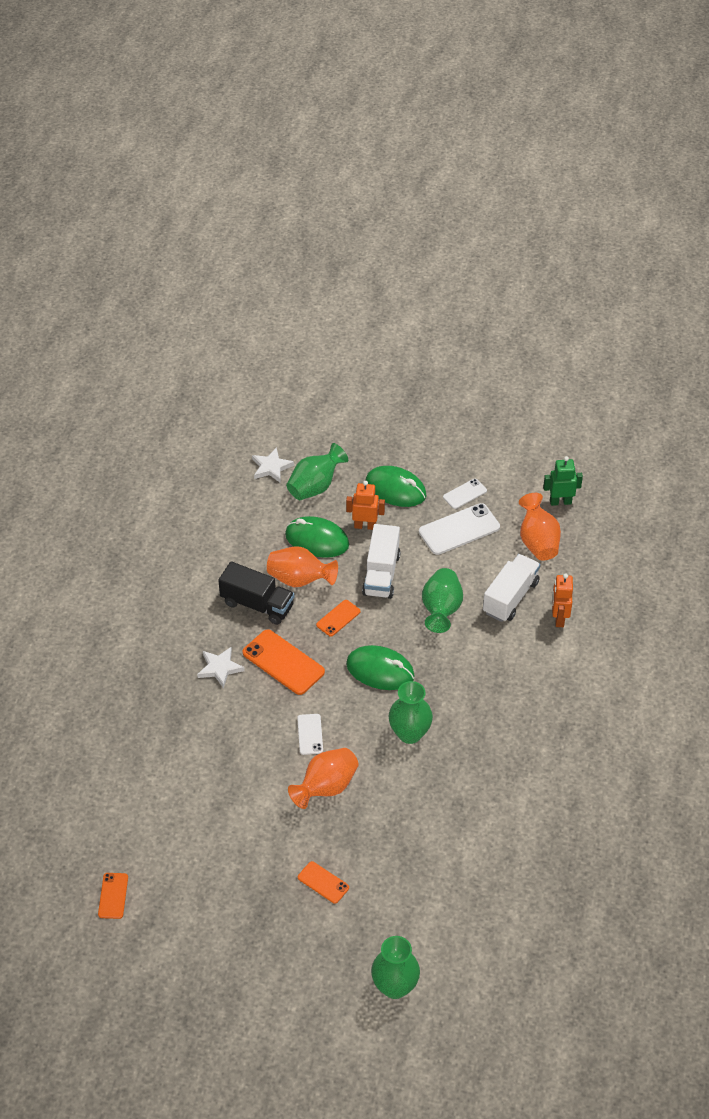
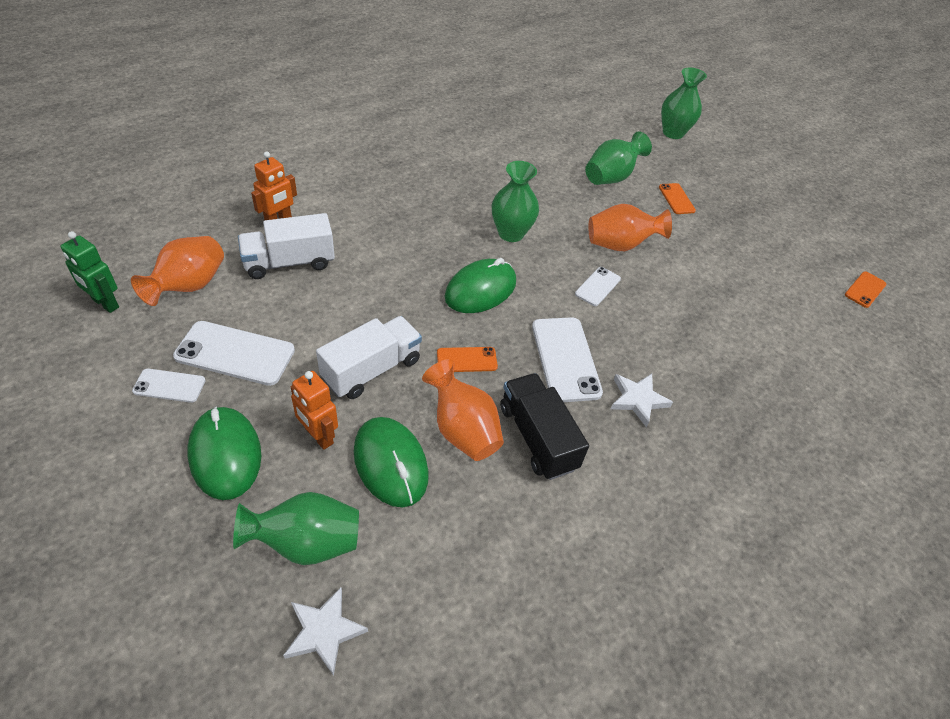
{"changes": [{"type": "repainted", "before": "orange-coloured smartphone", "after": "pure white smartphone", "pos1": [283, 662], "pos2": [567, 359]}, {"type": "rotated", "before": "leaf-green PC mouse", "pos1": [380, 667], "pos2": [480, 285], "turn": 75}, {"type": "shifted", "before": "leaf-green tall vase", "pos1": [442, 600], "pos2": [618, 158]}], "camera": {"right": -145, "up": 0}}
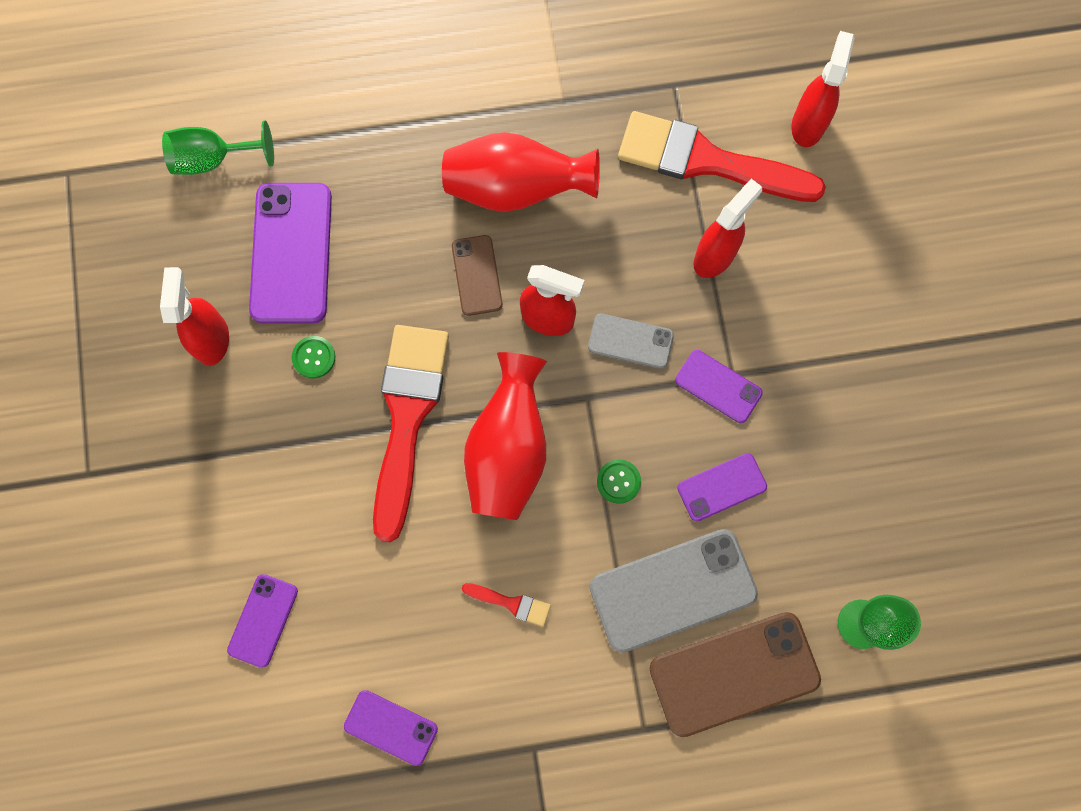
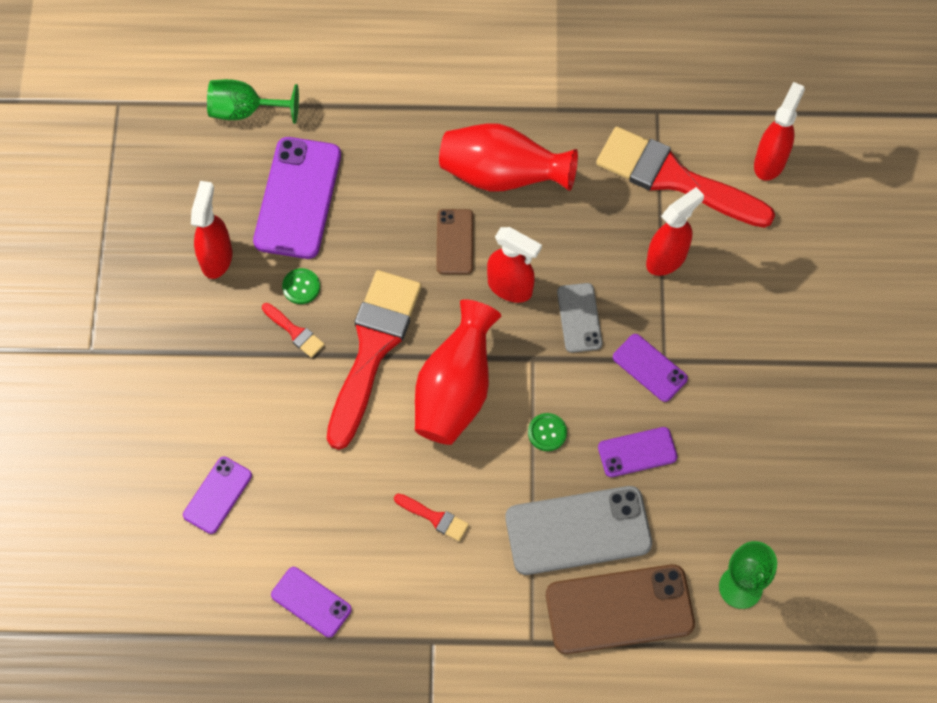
{"changes": [{"type": "rotated", "before": "grey smartphone", "pos1": [631, 341], "pos2": [579, 318], "turn": 60}, {"type": "new", "after": "crimson brush", "pos2": [293, 330]}], "camera": {"right": 10, "up": -10}}
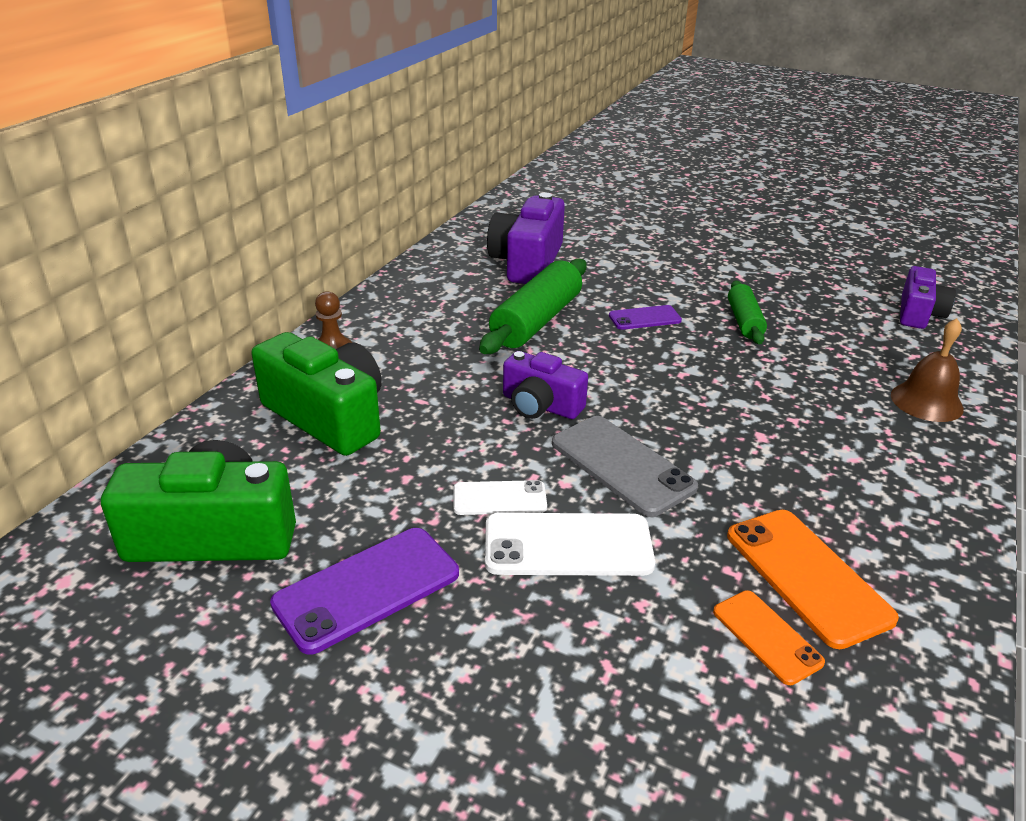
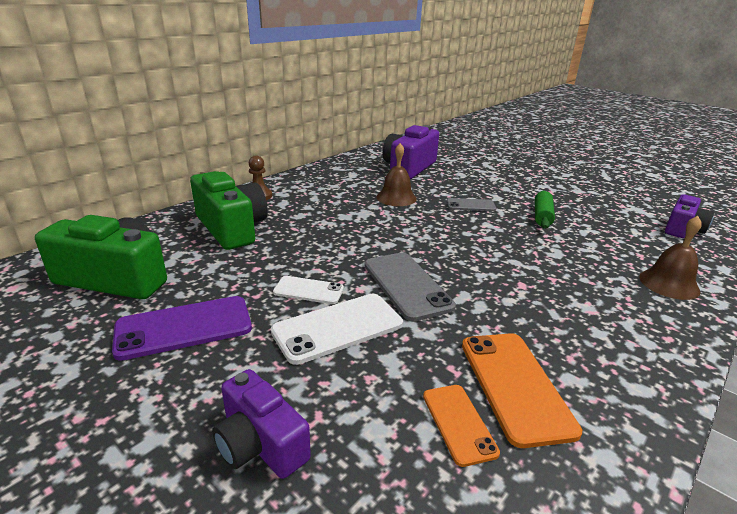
{"changes": [{"type": "swapped", "before": "leaf-green rolling pin", "after": "brown school bell", "pos1": [533, 306], "pos2": [397, 174]}, {"type": "rotated", "before": "pure white smartphone", "pos1": [570, 544], "pos2": [337, 329], "turn": -45}, {"type": "shifted", "before": "royal purple camera", "pos1": [545, 385], "pos2": [261, 424]}, {"type": "repainted", "before": "royal purple smartphone", "after": "grey smartphone", "pos1": [645, 317], "pos2": [471, 204]}], "camera": {"right": 15, "up": -5}}
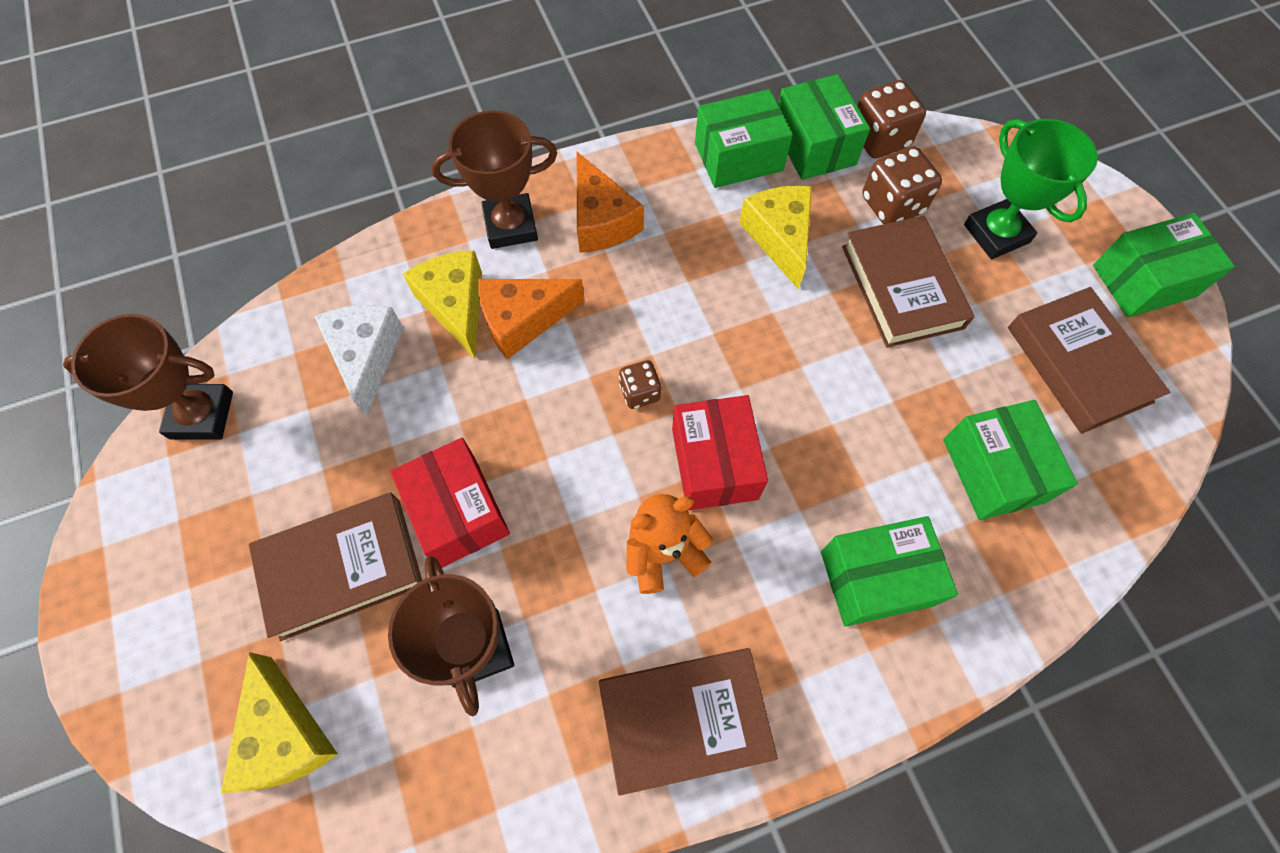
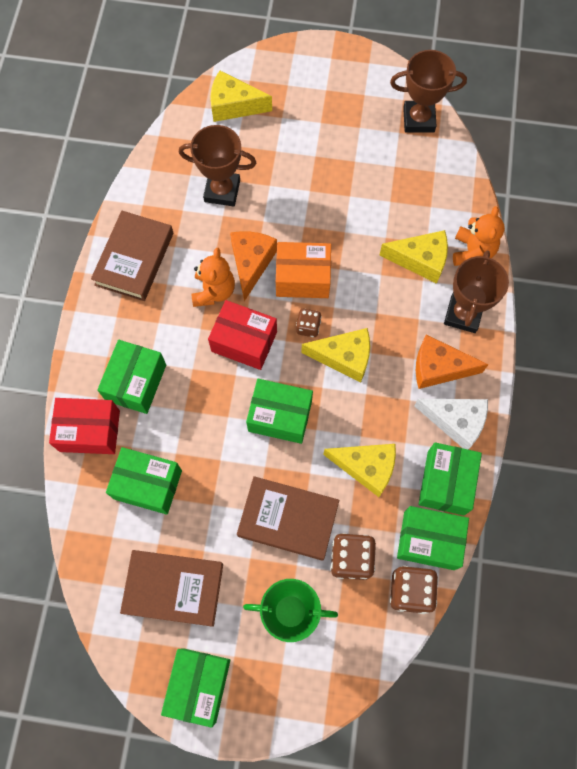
{"changes": [{"type": "rotated", "before": "brown award cup", "pos1": [148, 377], "pos2": [428, 91], "turn": 60}, {"type": "gone", "before": "brown hardcover", "pos1": [335, 566]}, {"type": "shifted", "before": "pure white cheese", "pos1": [359, 361], "pos2": [451, 424]}, {"type": "shifted", "before": "crimson parcel", "pos1": [450, 503], "pos2": [84, 426]}, {"type": "shifted", "before": "orange-coloured cheese", "pos1": [531, 319], "pos2": [253, 266]}, {"type": "new", "after": "leaf-green parcel", "pos2": [279, 411]}, {"type": "new", "after": "orange-coloured parcel", "pos2": [303, 270]}, {"type": "new", "after": "yellow cheese", "pos2": [335, 355]}, {"type": "new", "after": "orange-coloured teddy", "pos2": [479, 236]}], "camera": {"right": 120, "up": 5}}
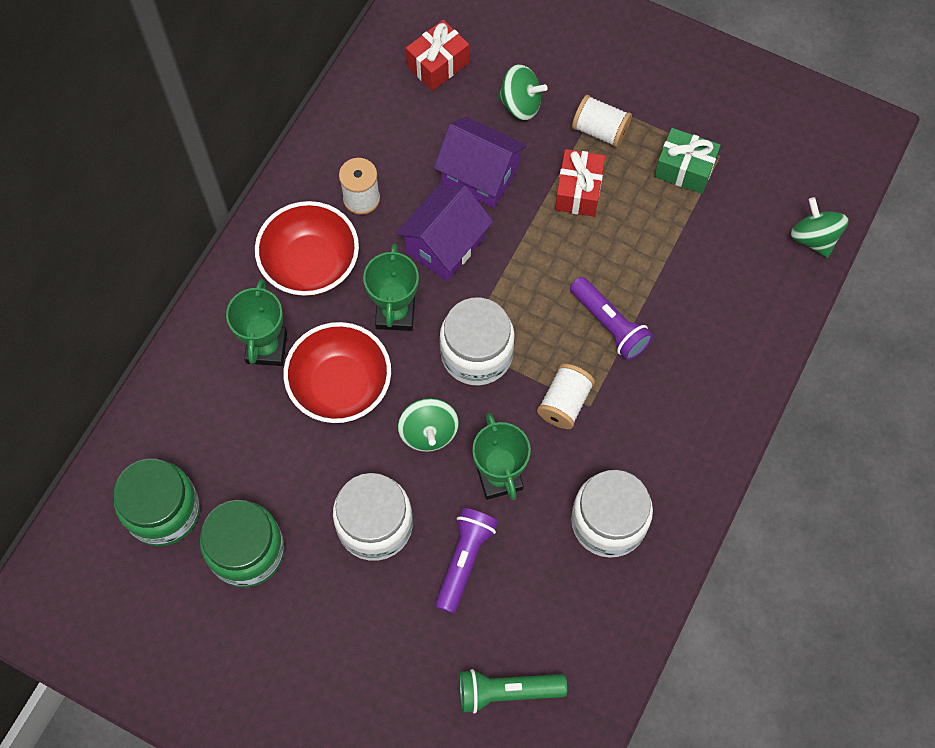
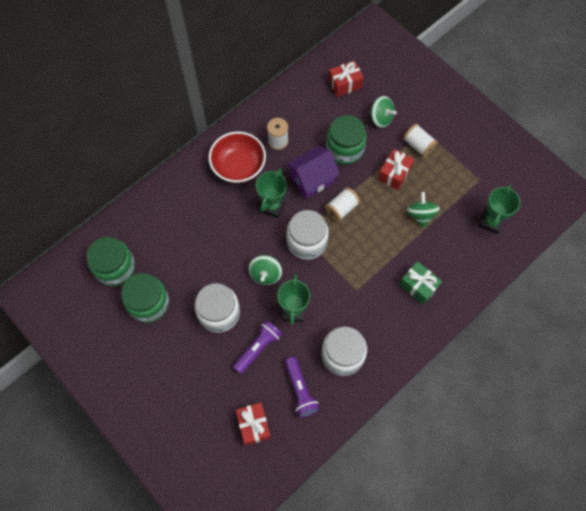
{"changes": [{"type": "shifted", "before": "leaf-green award cup", "pos1": [256, 322], "pos2": [499, 209]}, {"type": "gone", "before": "crimson bowl", "pos1": [337, 372]}, {"type": "swapped", "before": "royal purple toy house", "after": "leaf-green preserve jar", "pos1": [480, 162], "pos2": [346, 140]}, {"type": "swapped", "before": "leaf-green flashlight", "after": "crimson wrapped gift", "pos1": [513, 691], "pos2": [253, 424]}, {"type": "shifted", "before": "pure white bobbin", "pos1": [566, 396], "pos2": [342, 204]}, {"type": "shifted", "before": "royal purple flashlight", "pos1": [611, 318], "pos2": [302, 387]}, {"type": "shifted", "before": "leaf-green wrapped gift", "pos1": [687, 161], "pos2": [420, 283]}, {"type": "shifted", "before": "leaf-green whirligig", "pos1": [820, 227], "pos2": [423, 210]}], "camera": {"right": 20, "up": 0}}
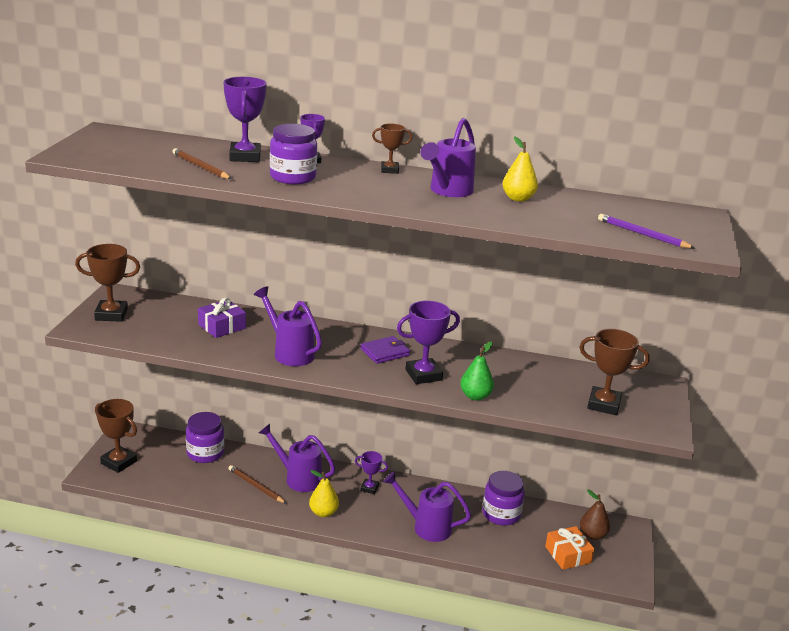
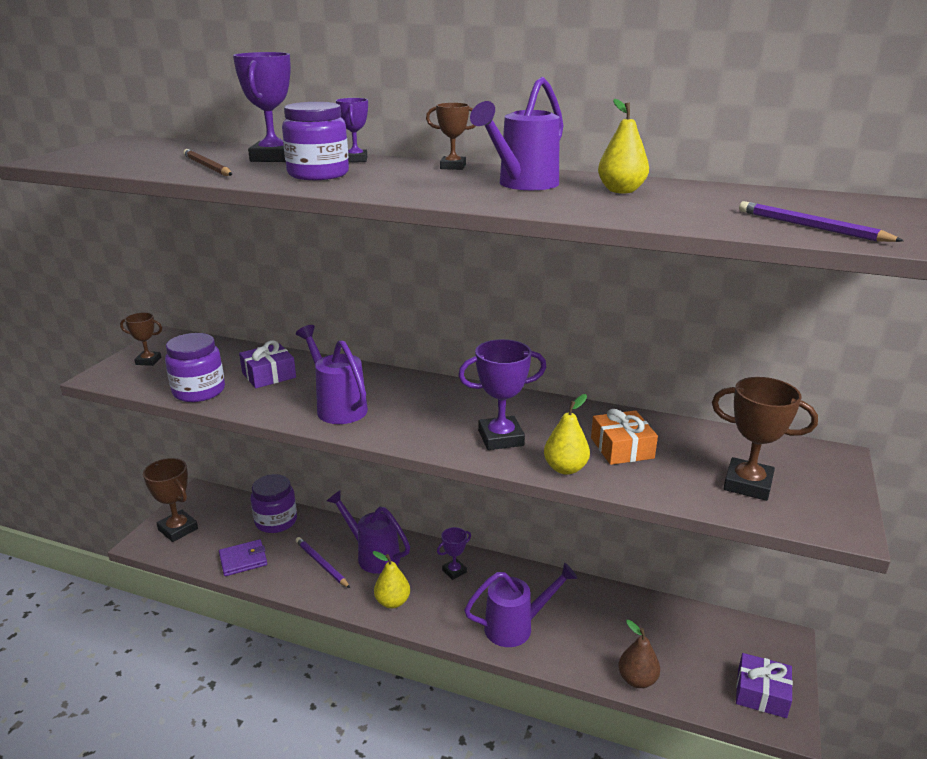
{"changes": [{"type": "scaled", "before": "brown award cup", "pos1": [107, 283], "pos2": [141, 339], "scale": 0.59}, {"type": "repainted", "before": "brown lead pencil", "after": "royal purple lead pencil", "pos1": [257, 484], "pos2": [322, 562]}, {"type": "rotated", "before": "royal purple award cup", "pos1": [371, 472], "pos2": [454, 553], "turn": -60}, {"type": "shifted", "before": "royal purple billfold", "pos1": [385, 350], "pos2": [243, 557]}, {"type": "rotated", "before": "royal purple sprinkling can", "pos1": [427, 506], "pos2": [521, 605], "turn": 135}, {"type": "repainted", "before": "leaf-green toy pear", "after": "yellow toy pear", "pos1": [477, 371], "pos2": [567, 434]}, {"type": "shifted", "before": "royal purple preserve jar", "pos1": [503, 498], "pos2": [195, 367]}, {"type": "shifted", "before": "orange-coloured wrapped gift", "pos1": [569, 548], "pos2": [624, 437]}, {"type": "shifted", "before": "brown toy pear", "pos1": [595, 514], "pos2": [639, 654]}, {"type": "new", "after": "royal purple wrapped gift", "pos2": [764, 685]}], "camera": {"right": 10, "up": 0}}
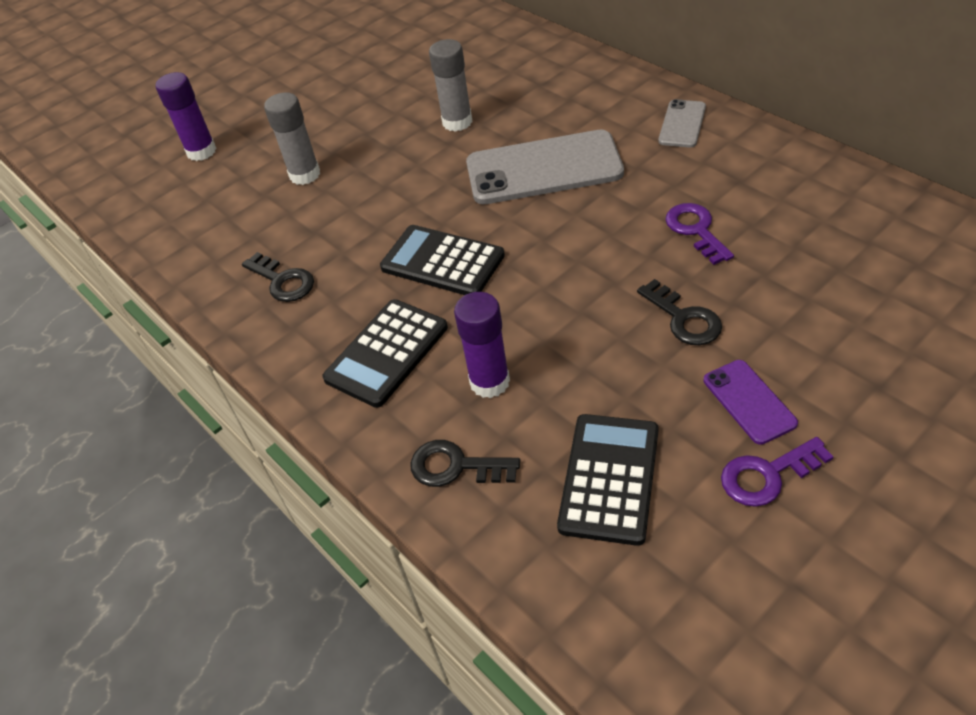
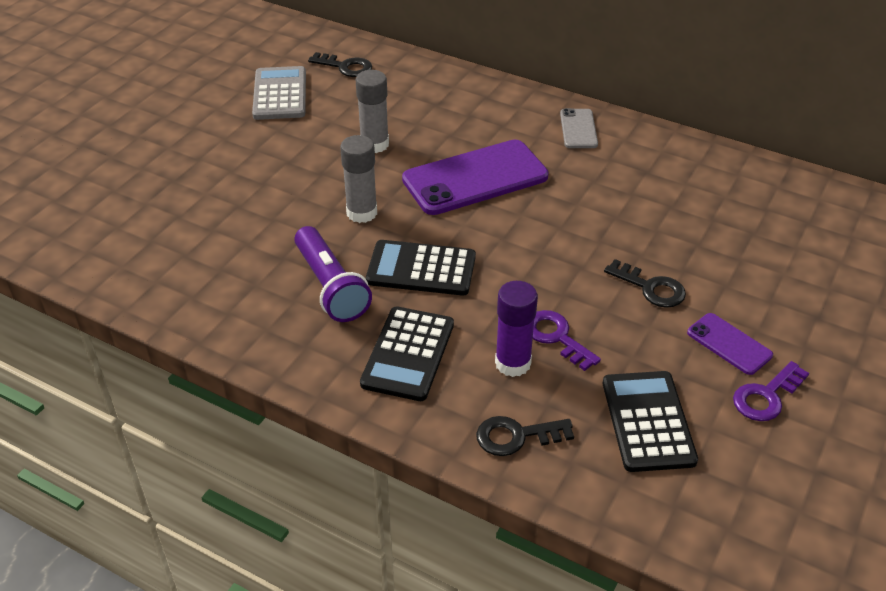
{"changes": [{"type": "gone", "before": "royal purple glue stick", "pos1": [186, 116]}, {"type": "shifted", "before": "black key", "pos1": [278, 277], "pos2": [340, 64]}, {"type": "shifted", "before": "grey glue stick", "pos1": [292, 138], "pos2": [358, 179]}, {"type": "repainted", "before": "grey smartphone", "after": "royal purple smartphone", "pos1": [545, 166], "pos2": [475, 177]}, {"type": "shifted", "before": "royal purple key", "pos1": [699, 234], "pos2": [567, 340]}, {"type": "new", "after": "grey adding machine", "pos2": [279, 93]}, {"type": "new", "after": "royal purple flashlight", "pos2": [333, 274]}], "camera": {"right": -25, "up": -5}}
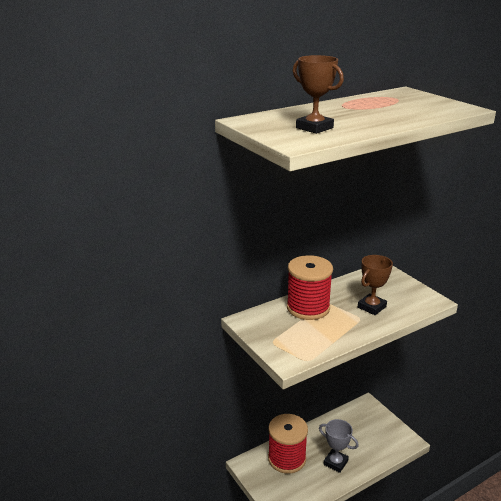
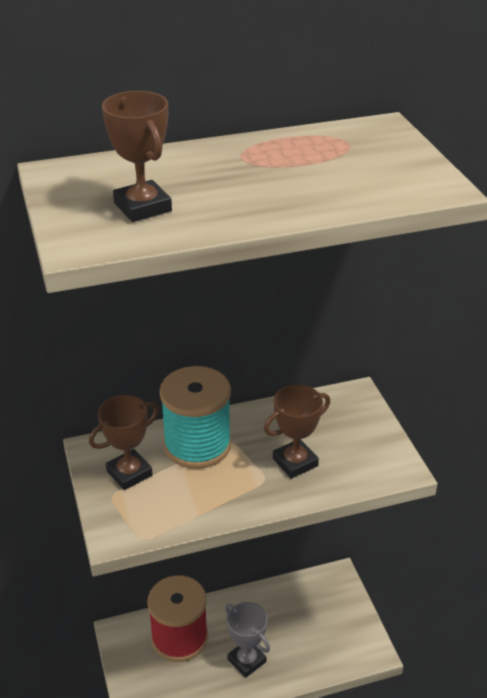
{"changes": [{"type": "repainted", "before": "crimson bobbin", "after": "teal bobbin", "pos1": [310, 287], "pos2": [196, 417]}, {"type": "new", "after": "brown award cup", "pos2": [124, 442]}], "camera": {"right": 15, "up": 10}}
